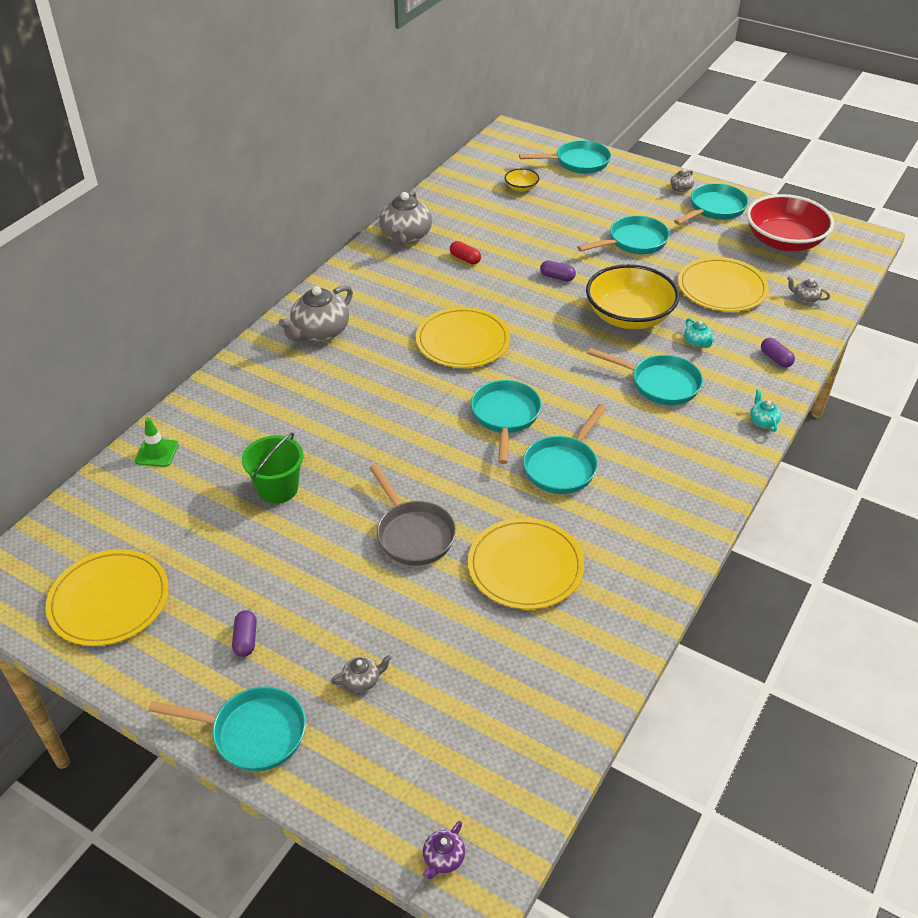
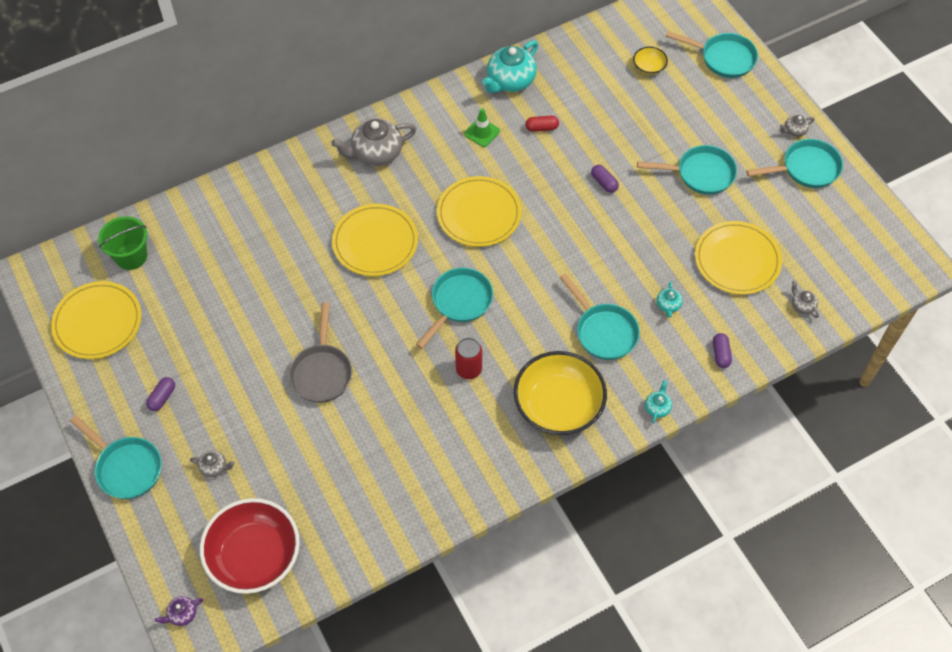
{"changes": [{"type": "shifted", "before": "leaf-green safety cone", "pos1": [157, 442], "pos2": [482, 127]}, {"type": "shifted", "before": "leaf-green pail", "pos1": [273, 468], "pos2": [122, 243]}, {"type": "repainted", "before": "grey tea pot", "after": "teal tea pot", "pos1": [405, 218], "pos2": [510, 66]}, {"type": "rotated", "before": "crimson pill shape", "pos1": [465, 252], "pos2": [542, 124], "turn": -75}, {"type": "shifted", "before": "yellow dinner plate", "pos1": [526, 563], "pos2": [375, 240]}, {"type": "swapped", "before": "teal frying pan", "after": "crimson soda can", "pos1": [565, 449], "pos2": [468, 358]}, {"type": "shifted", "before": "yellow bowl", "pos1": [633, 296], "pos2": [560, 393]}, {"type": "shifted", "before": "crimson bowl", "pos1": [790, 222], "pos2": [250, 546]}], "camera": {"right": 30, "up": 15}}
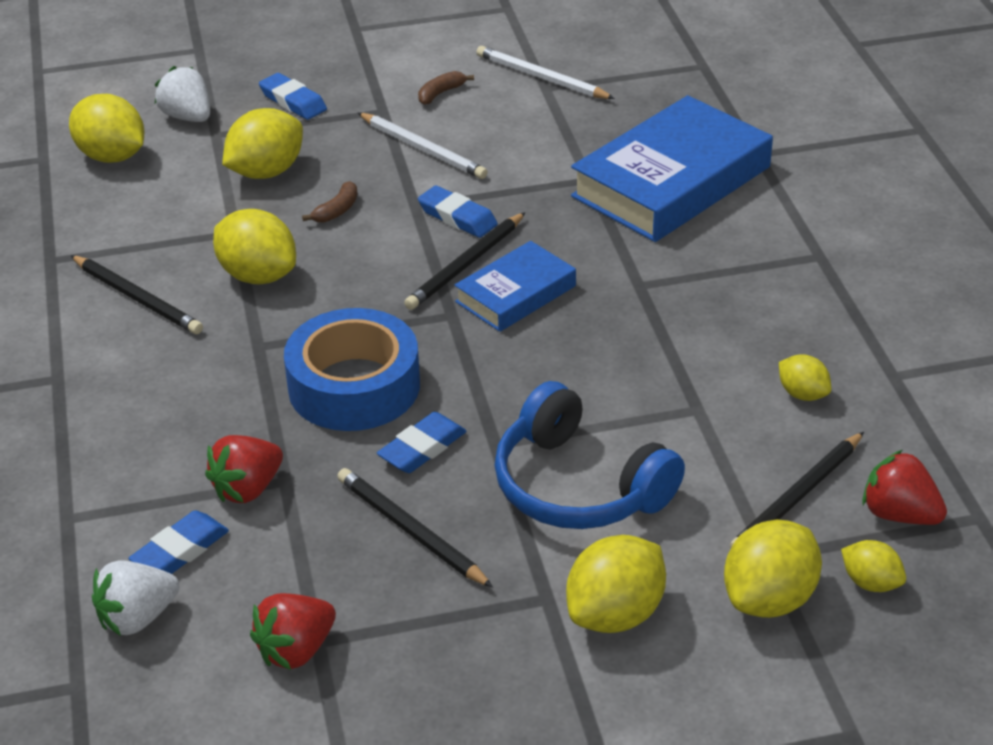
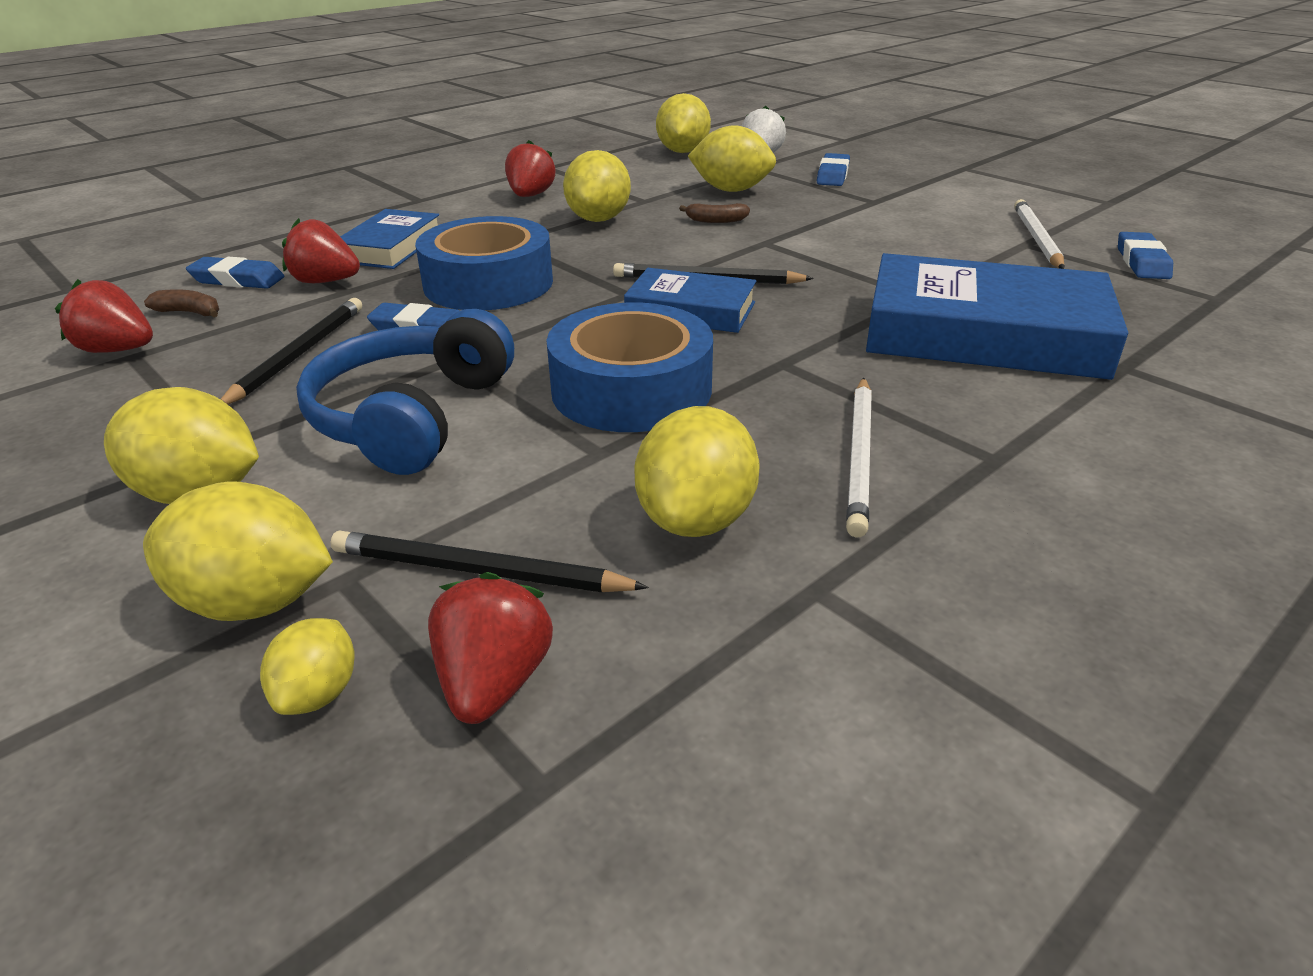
{"changes": [{"type": "swapped", "before": "black lead pencil", "after": "crimson strawberry", "pos1": [136, 294], "pos2": [530, 168]}, {"type": "gone", "before": "pure white strawberry", "pos1": [135, 598]}, {"type": "shifted", "before": "pure white lead pencil", "pos1": [423, 146], "pos2": [859, 457]}, {"type": "shifted", "before": "brown toy banana", "pos1": [446, 88], "pos2": [181, 303]}, {"type": "shifted", "before": "royal blue gum eraser", "pos1": [458, 212], "pos2": [1145, 255]}, {"type": "scaled", "before": "yellow lemon", "pos1": [805, 377], "pos2": [696, 471], "scale": 1.8}, {"type": "new", "after": "royal blue hardcover", "pos2": [389, 239]}, {"type": "new", "after": "royal blue tape", "pos2": [629, 367]}], "camera": {"right": 60, "up": -5}}
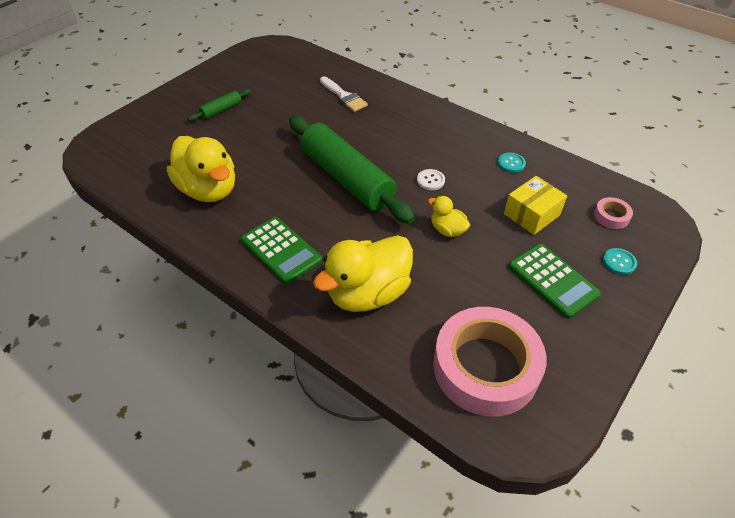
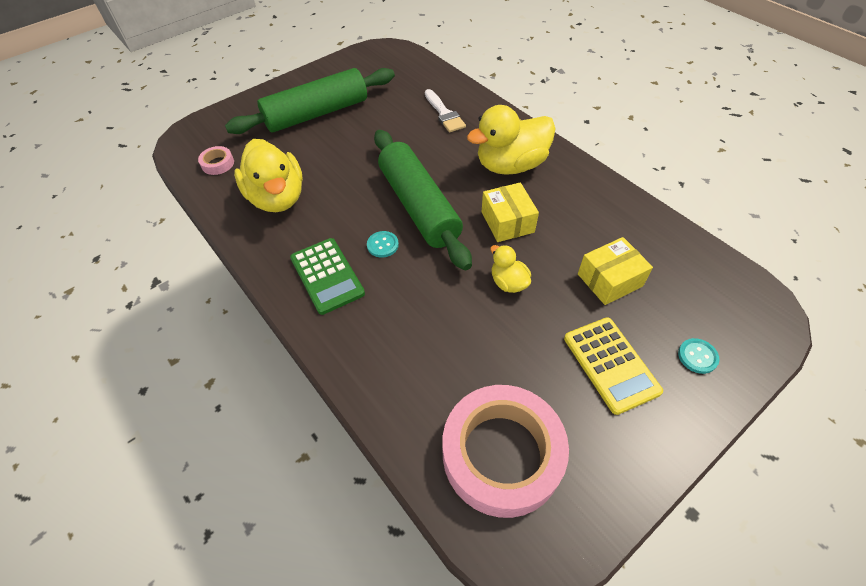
{"changes": [{"type": "scaled", "before": "leaf-green rolling pin", "pos1": [219, 105], "pos2": [310, 101], "scale": 2.36}, {"type": "shifted", "before": "yellow duck", "pos1": [363, 273], "pos2": [511, 140]}, {"type": "swapped", "before": "pure white shirt button", "after": "yellow parcel", "pos1": [431, 179], "pos2": [510, 212]}, {"type": "shifted", "before": "teal shirt button", "pos1": [512, 163], "pos2": [383, 244]}, {"type": "repainted", "before": "leaf-green adding machine", "after": "yellow adding machine", "pos1": [555, 281], "pos2": [613, 366]}, {"type": "shifted", "before": "pink tape", "pos1": [613, 213], "pos2": [216, 160]}], "camera": {"right": 15, "up": 5}}
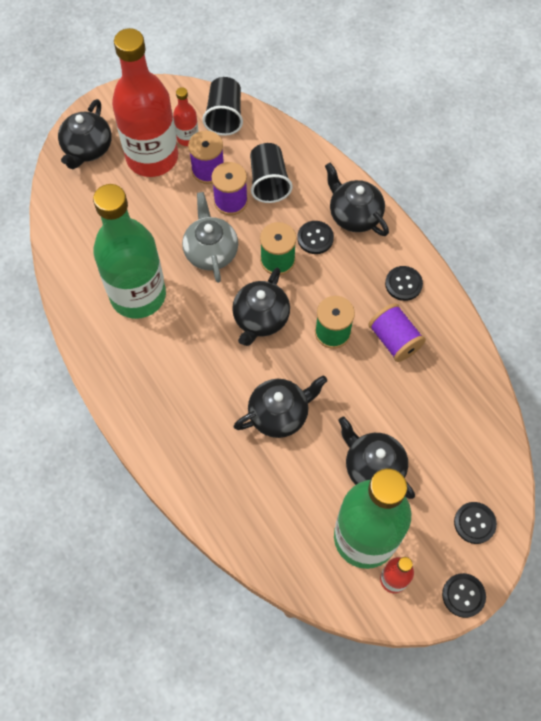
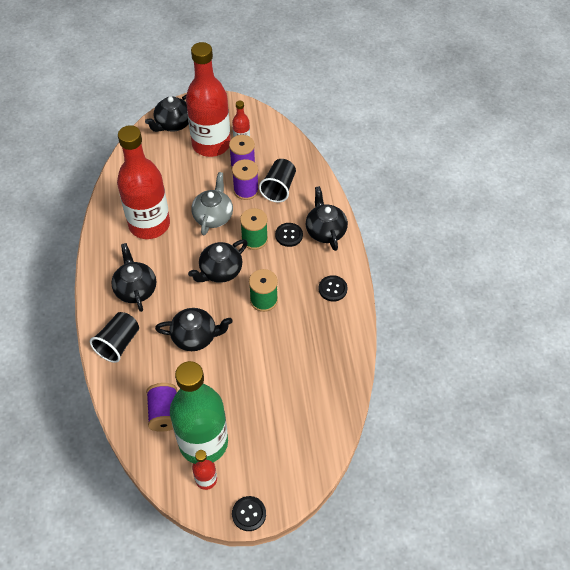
{"changes": [{"type": "repainted", "before": "leaf-green bottle", "after": "crimson bottle", "pos1": [129, 251], "pos2": [143, 182]}, {"type": "shifted", "before": "black tumbler", "pos1": [222, 106], "pos2": [114, 337]}, {"type": "shifted", "before": "black tea pot", "pos1": [376, 458], "pos2": [133, 277]}, {"type": "shifted", "before": "royal purple bobbin", "pos1": [397, 332], "pos2": [161, 407]}, {"type": "gone", "before": "black shirt button", "pos1": [475, 523]}], "camera": {"right": 25, "up": -10}}
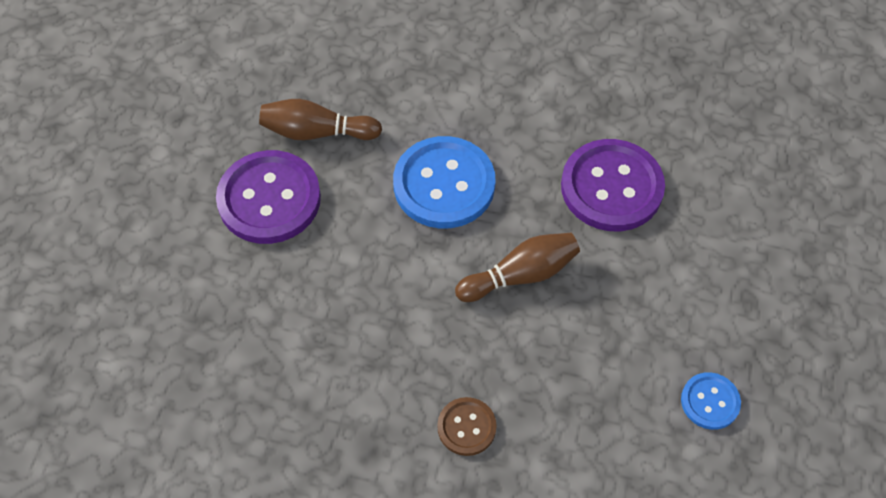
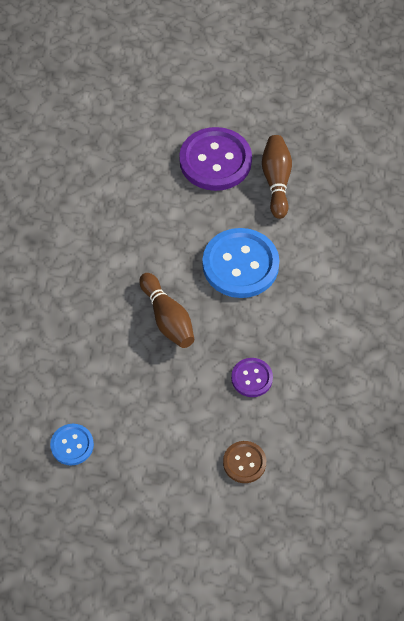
{"changes": [{"type": "shifted", "before": "brown shirt button", "pos1": [467, 426], "pos2": [244, 462]}, {"type": "scaled", "before": "royal purple shirt button", "pos1": [613, 185], "pos2": [252, 377], "scale": 0.51}], "camera": {"right": 85, "up": 0}}
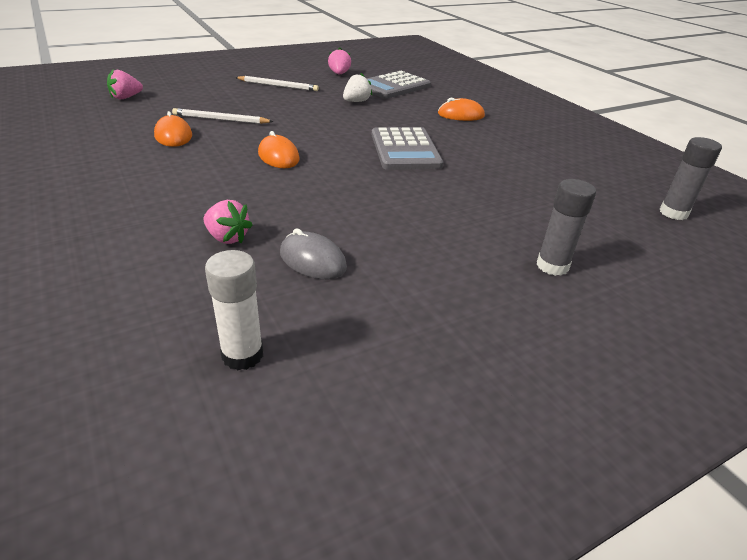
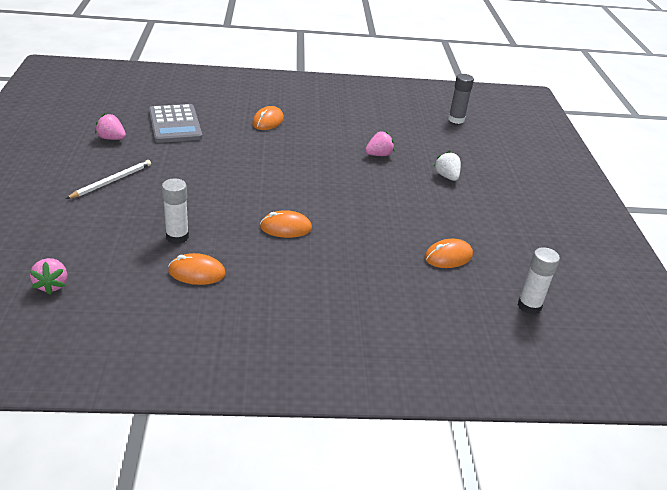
{"changes": [{"type": "swapped", "before": "pure white lead pencil", "after": "pure white glue stick", "pos1": [223, 116], "pos2": [175, 211]}, {"type": "shifted", "before": "pink strawberry", "pos1": [228, 222], "pos2": [380, 143]}, {"type": "repainted", "before": "grey PC mouse", "after": "orange-coloured PC mouse", "pos1": [313, 253], "pos2": [449, 253]}, {"type": "shifted", "before": "pure white strawberry", "pos1": [358, 87], "pos2": [447, 166]}, {"type": "gone", "before": "grey adding machine", "pos1": [407, 148]}, {"type": "gone", "before": "grey glue stick", "pos1": [566, 227]}], "camera": {"right": -65, "up": 0}}
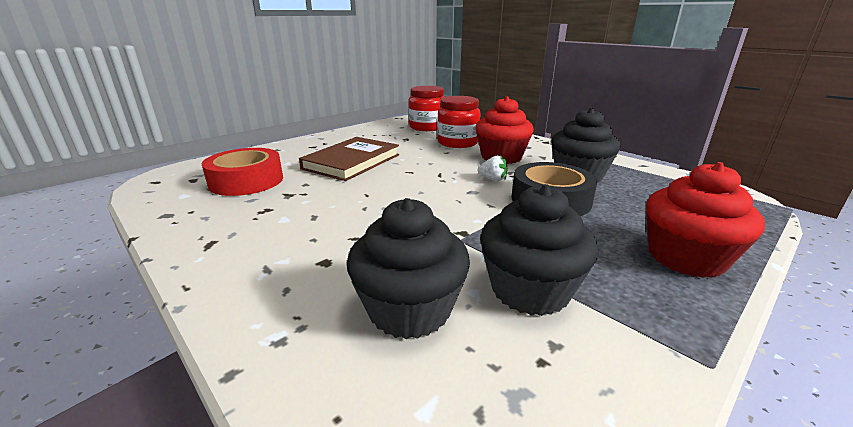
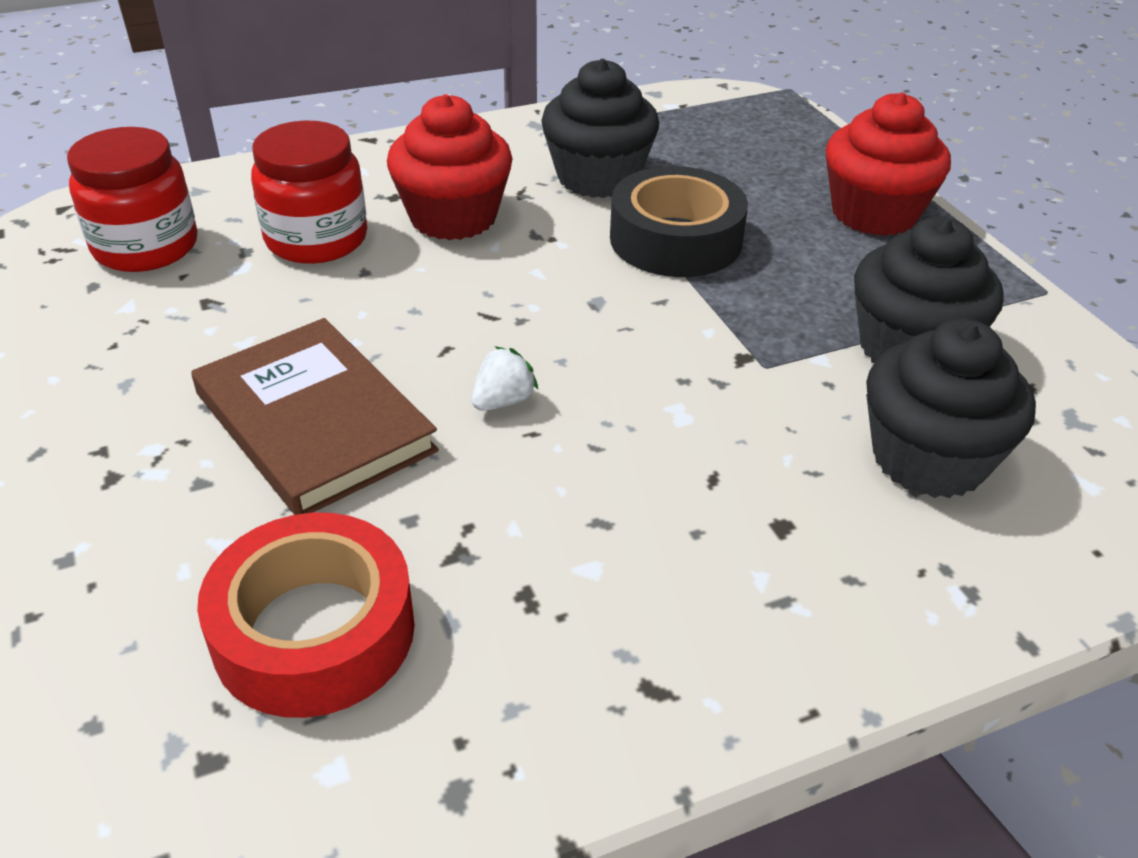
{"changes": [{"type": "shifted", "before": "pure white strawberry", "pos1": [493, 168], "pos2": [504, 378]}], "camera": {"right": -70, "up": 15}}
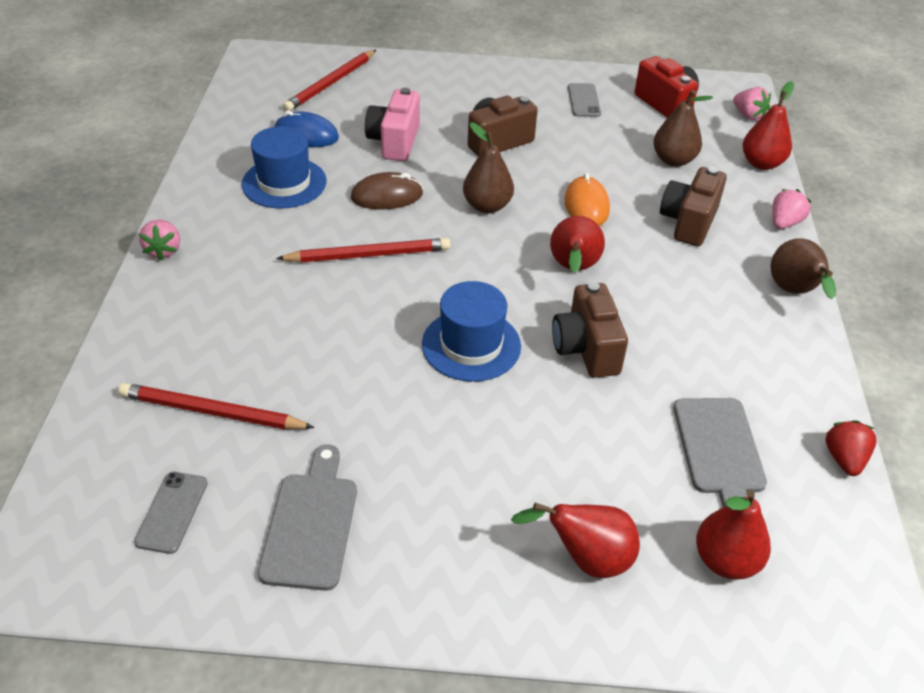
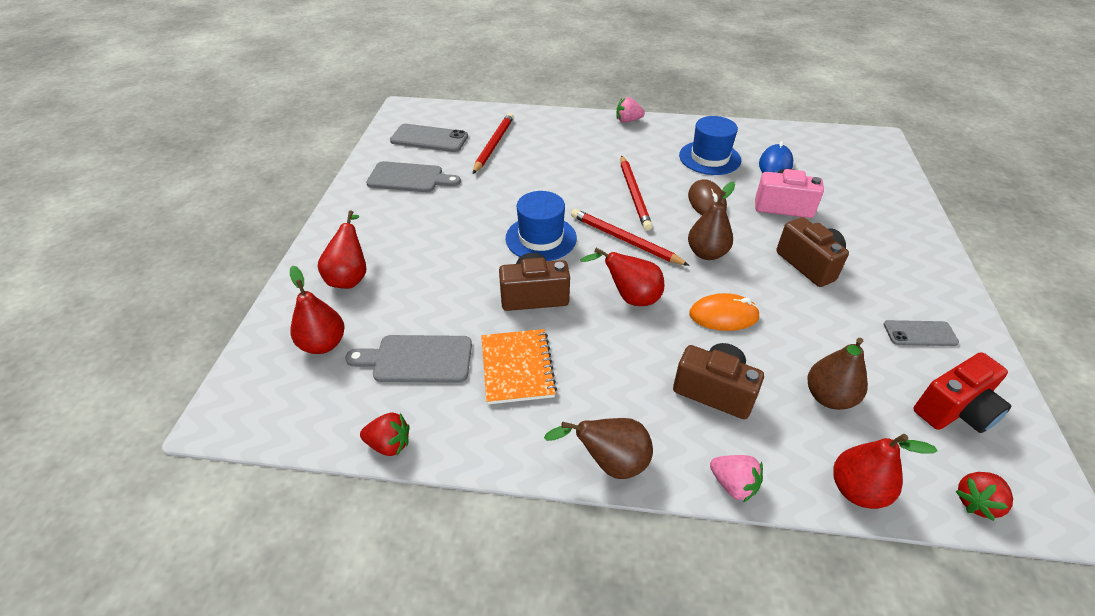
{"changes": [{"type": "scaled", "before": "grey smartphone", "pos1": [171, 513], "pos2": [429, 138], "scale": 1.6}, {"type": "shifted", "before": "crimson lead pencil", "pos1": [329, 80], "pos2": [630, 237]}, {"type": "repainted", "before": "pink strawberry", "after": "crimson strawberry", "pos1": [752, 103], "pos2": [984, 496]}, {"type": "new", "after": "orange-coloured notebook", "pos2": [519, 366]}], "camera": {"right": 95, "up": 0}}
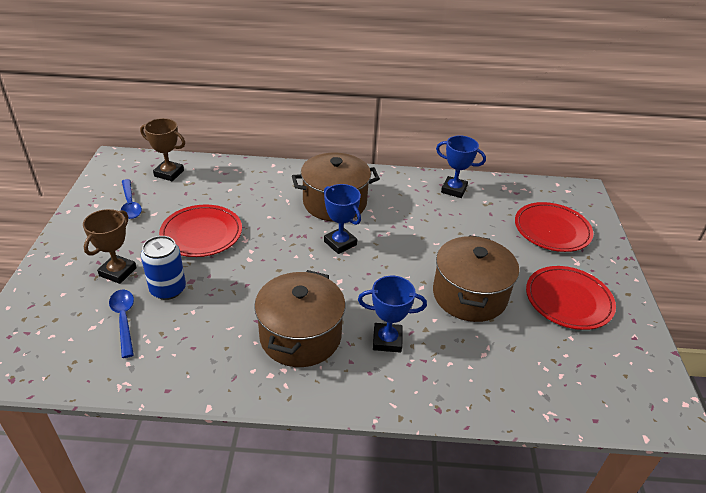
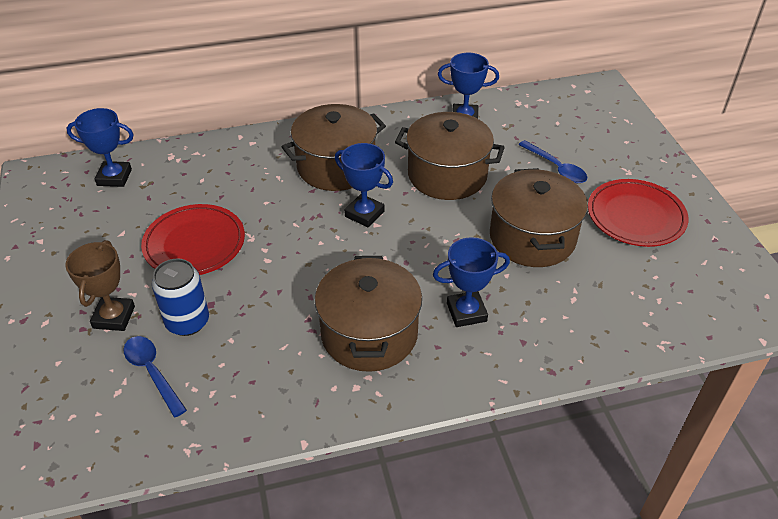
{"changes": [{"type": "shifted", "before": "royal blue spoon", "pos1": [131, 199], "pos2": [552, 161]}, {"type": "repainted", "before": "brown award cup", "after": "royal blue award cup", "pos1": [162, 149], "pos2": [100, 147]}, {"type": "gone", "before": "crimson dinner plate", "pos1": [554, 227]}, {"type": "new", "after": "brown pot", "pos2": [450, 156]}], "camera": {"right": -15, "up": 5}}
